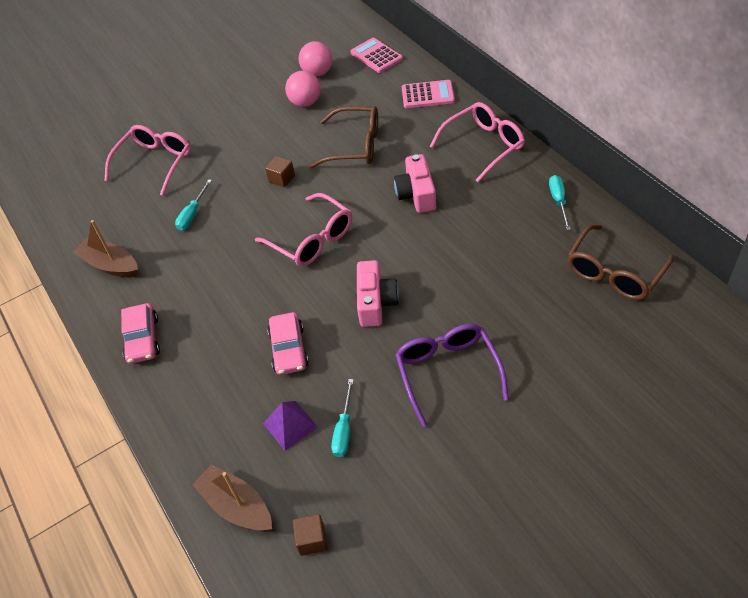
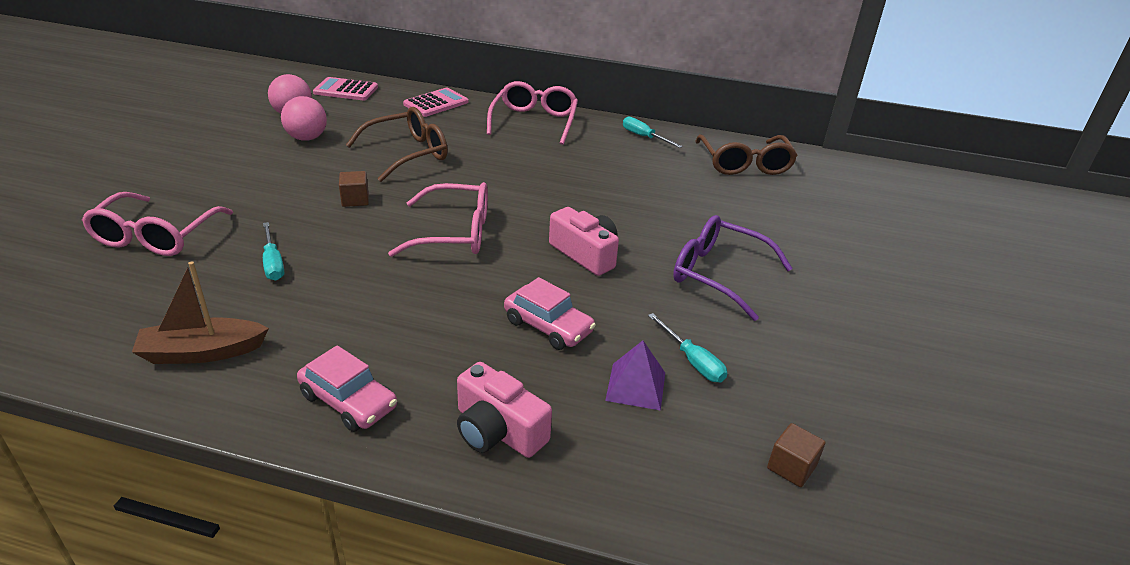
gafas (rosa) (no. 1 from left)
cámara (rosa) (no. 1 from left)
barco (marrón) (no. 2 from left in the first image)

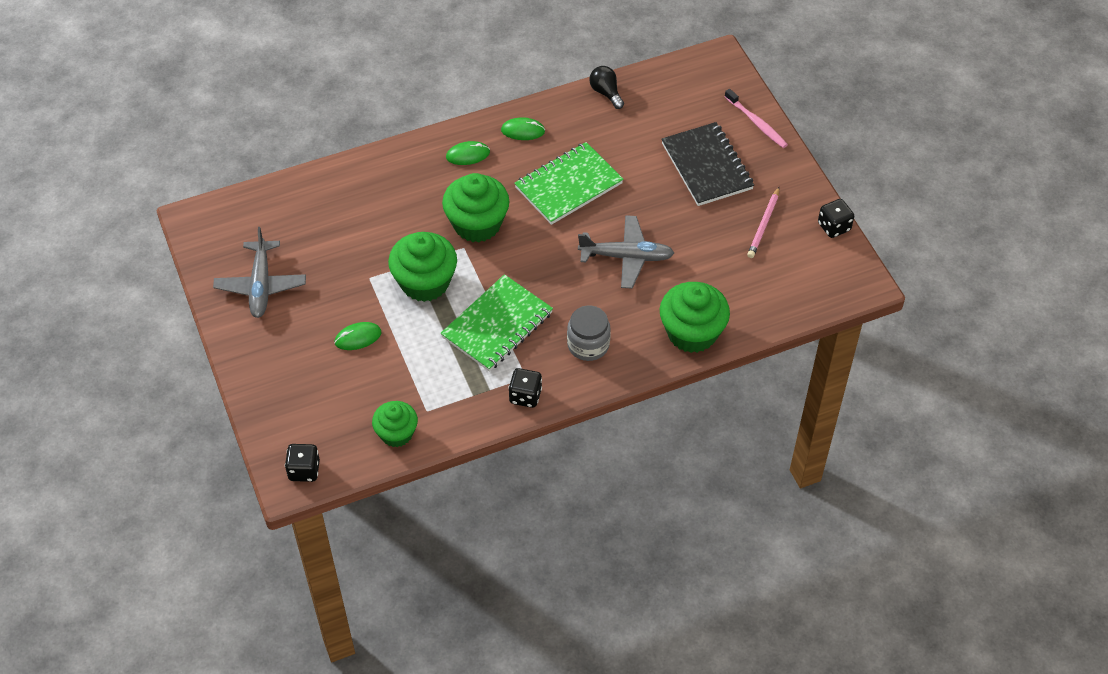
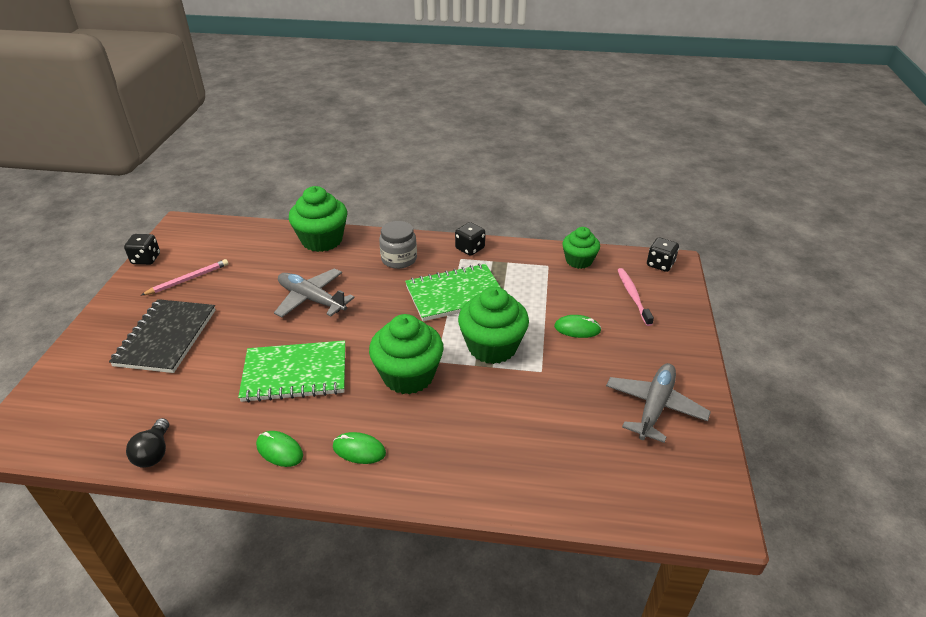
cepillo de dientes (rosa)

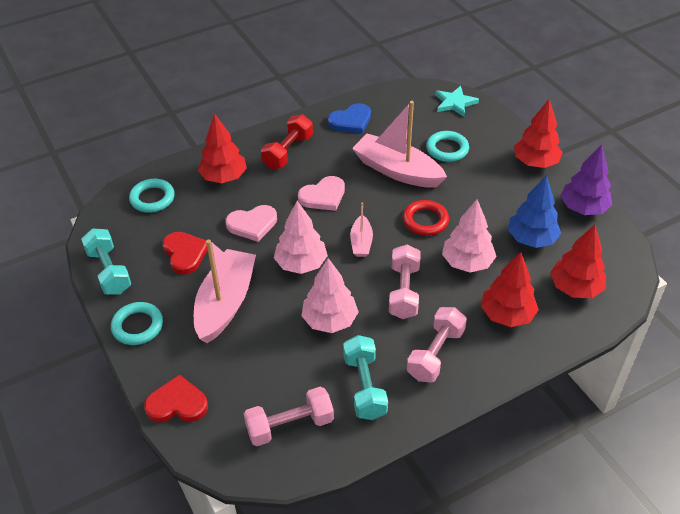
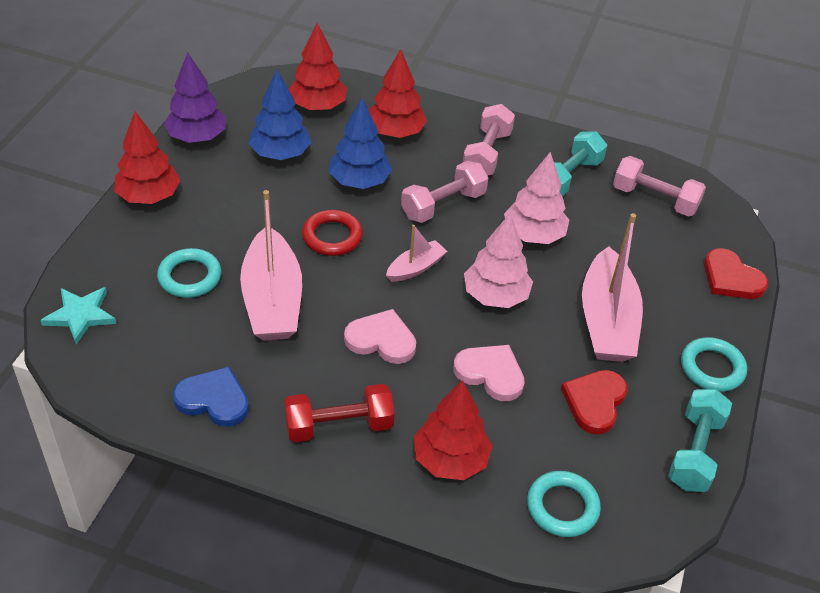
árbol (azul) (no. 2 from left)
barco (rosa) (no. 3 from left)
mancuerna (rosa) (no. 2 from left)

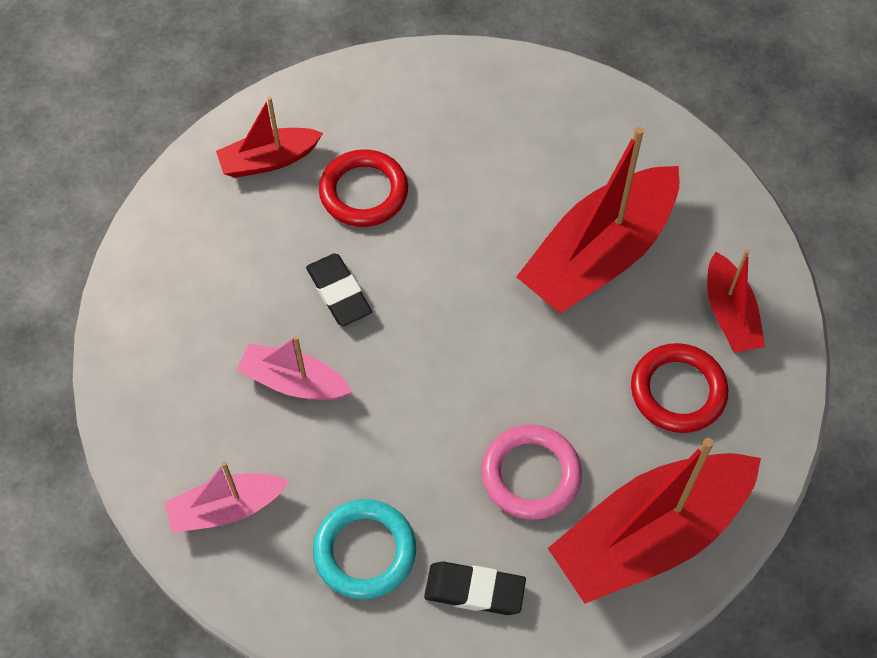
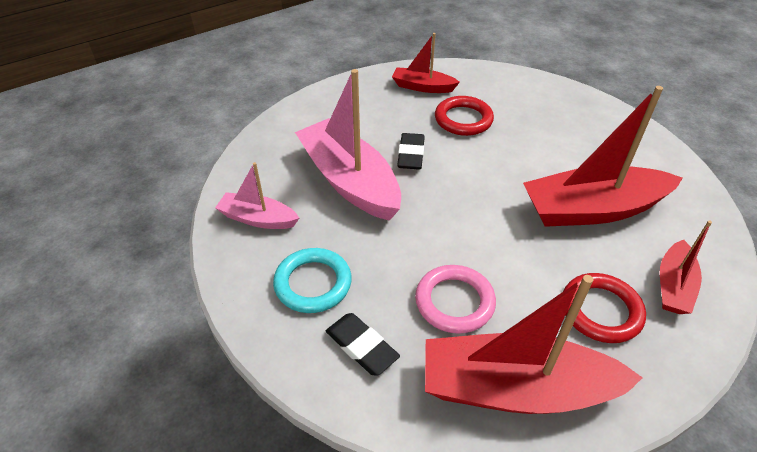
barco (rosa) (no. 2 from left)

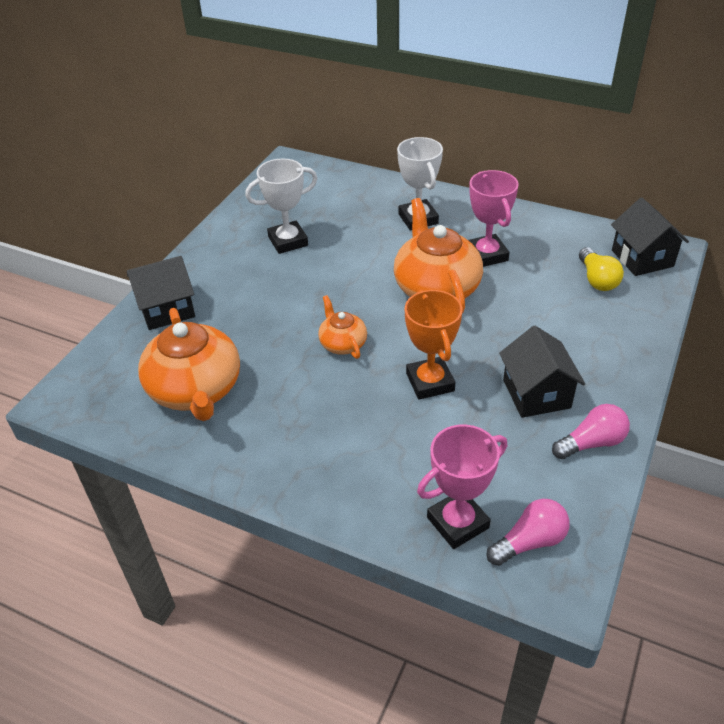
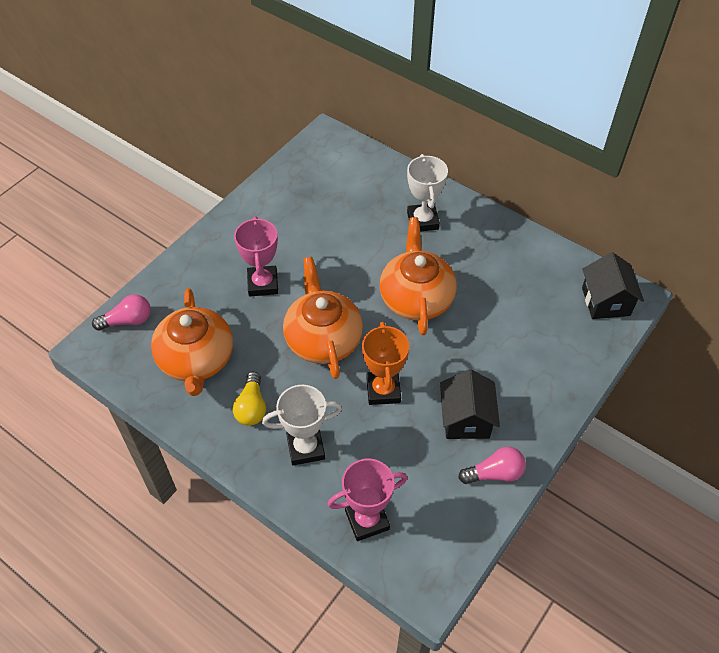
trofeo (blanco) (no. 1 from left)
trofeo (rosa) (no. 1 from left)
bombilla (amarillo)
casa (negro) (no. 1 from left in the first image)
tetera (naranja) (no. 2 from left)
bombilla (rosa) (no. 1 from left)

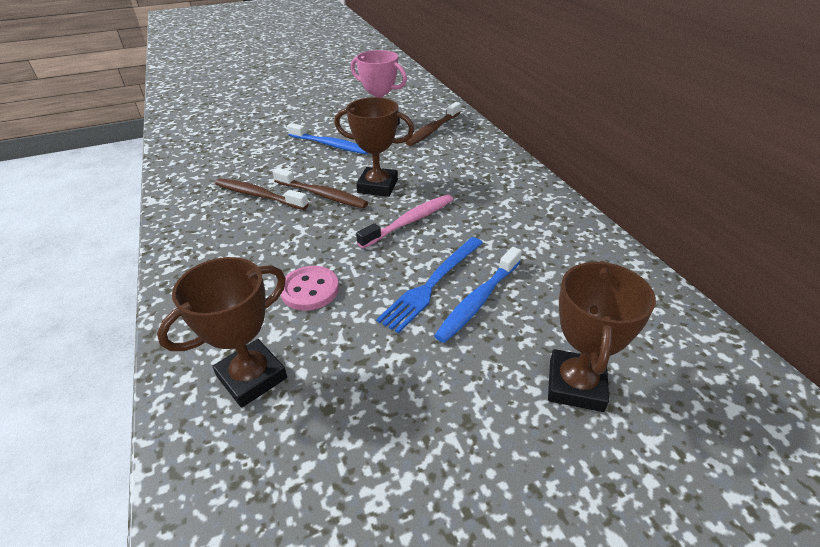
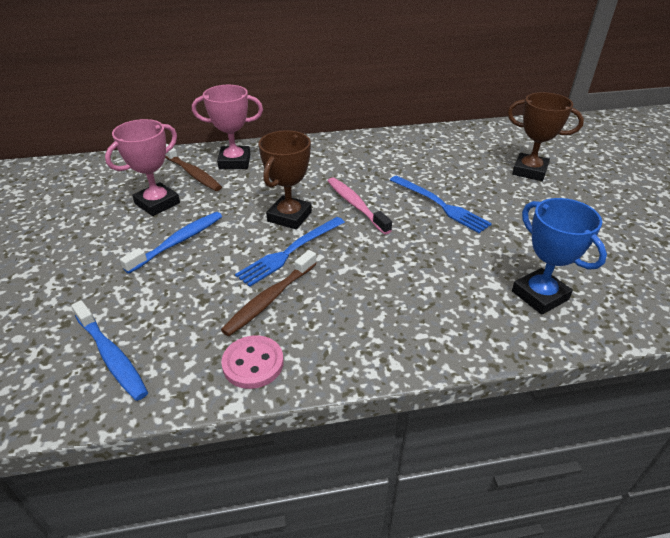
tenedor (azul) (no. 1 from left)
cepillo de dientes (azul) (no. 1 from left)
trofeo (azul)
botón (rosa)
trofeo (rosa) (no. 2 from left)

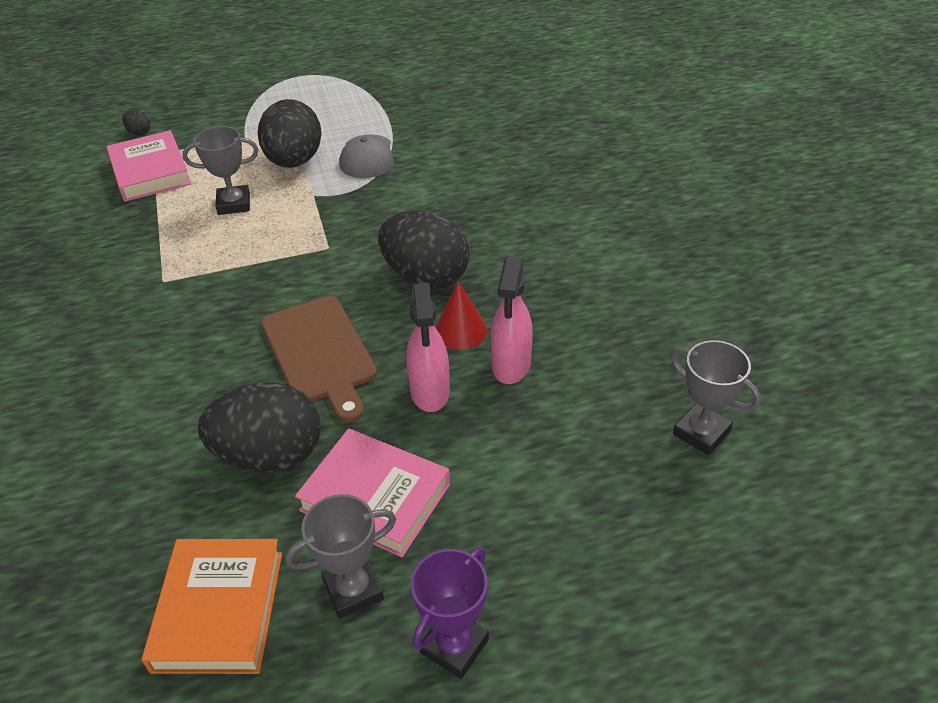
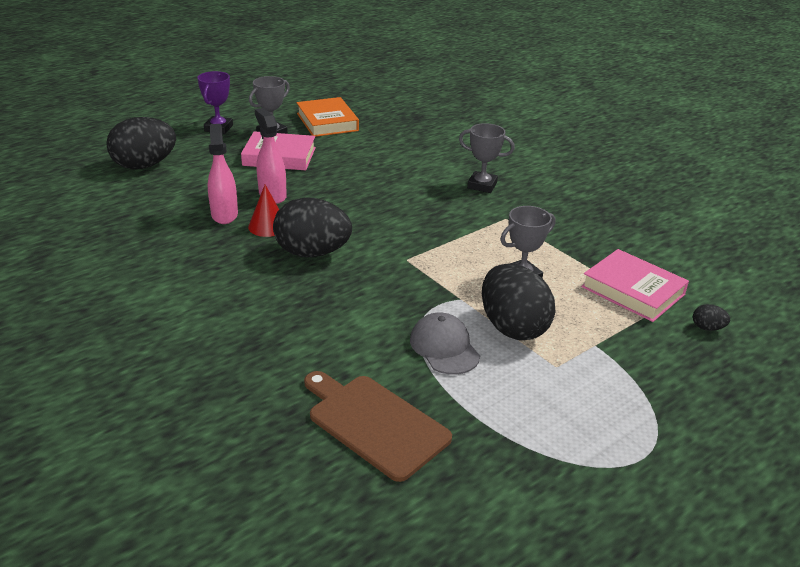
tabla de cortar (marrón)
trofeo (gris) (no. 2 from left)
huevo (negro) (no. 1 from left)

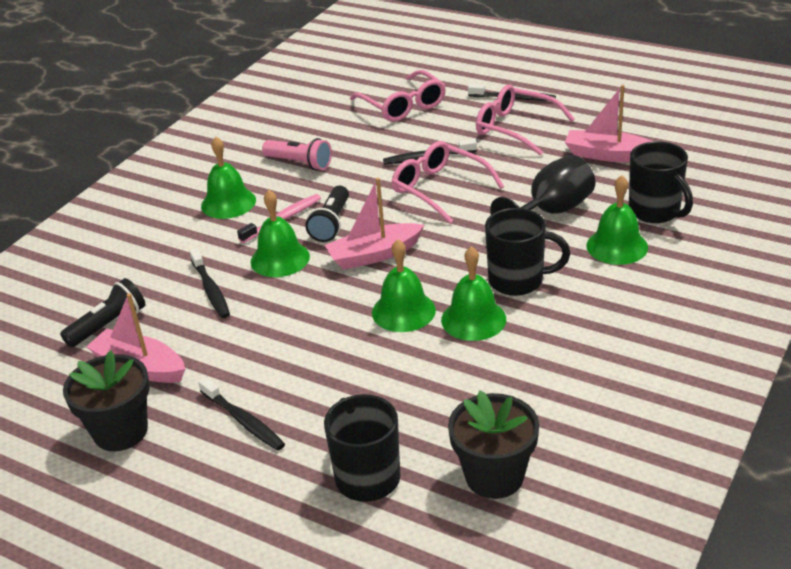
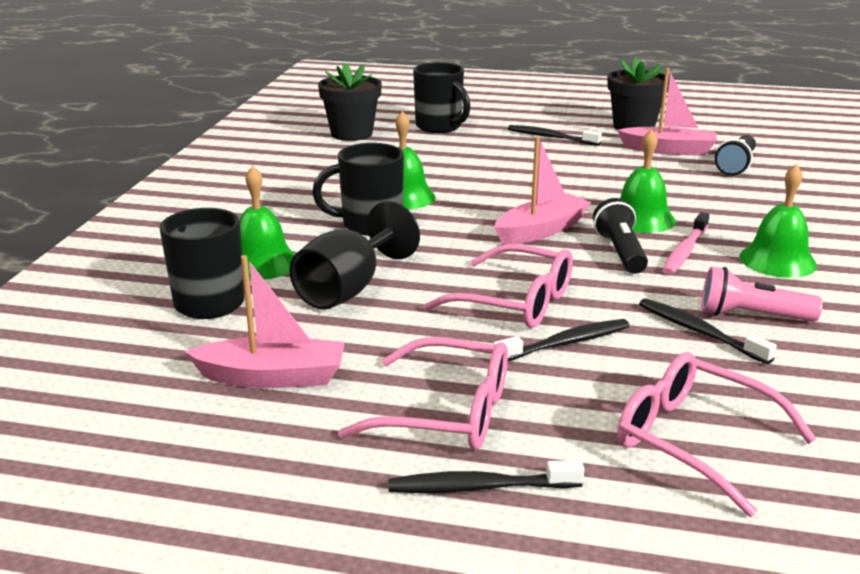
campana (verde) (no. 3 from left in the first image)
cepillo de dientes (negro) (no. 4 from left)

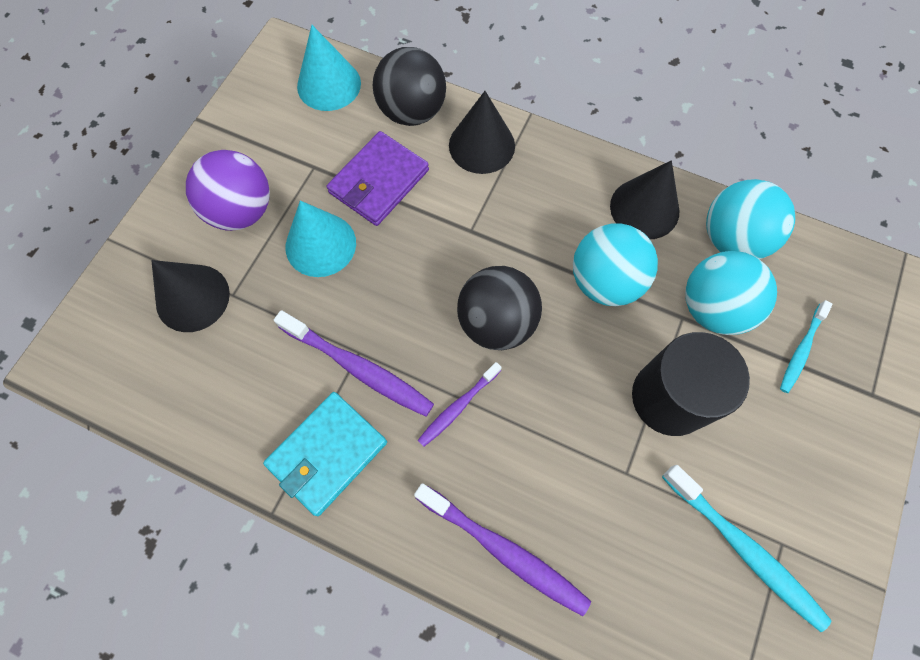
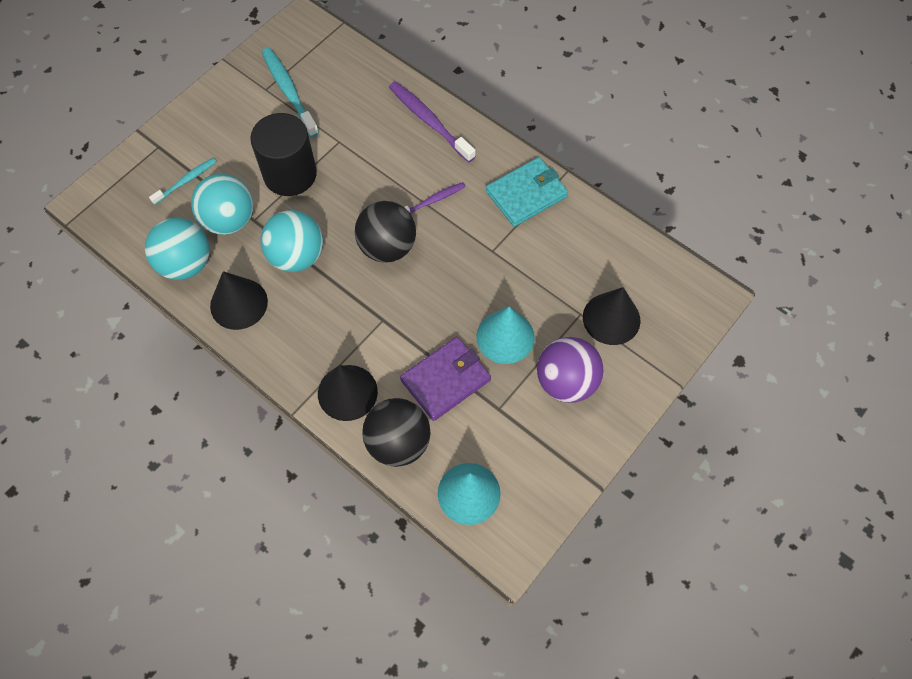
cepillo de dientes (morado) (no. 1 from left in the first image)

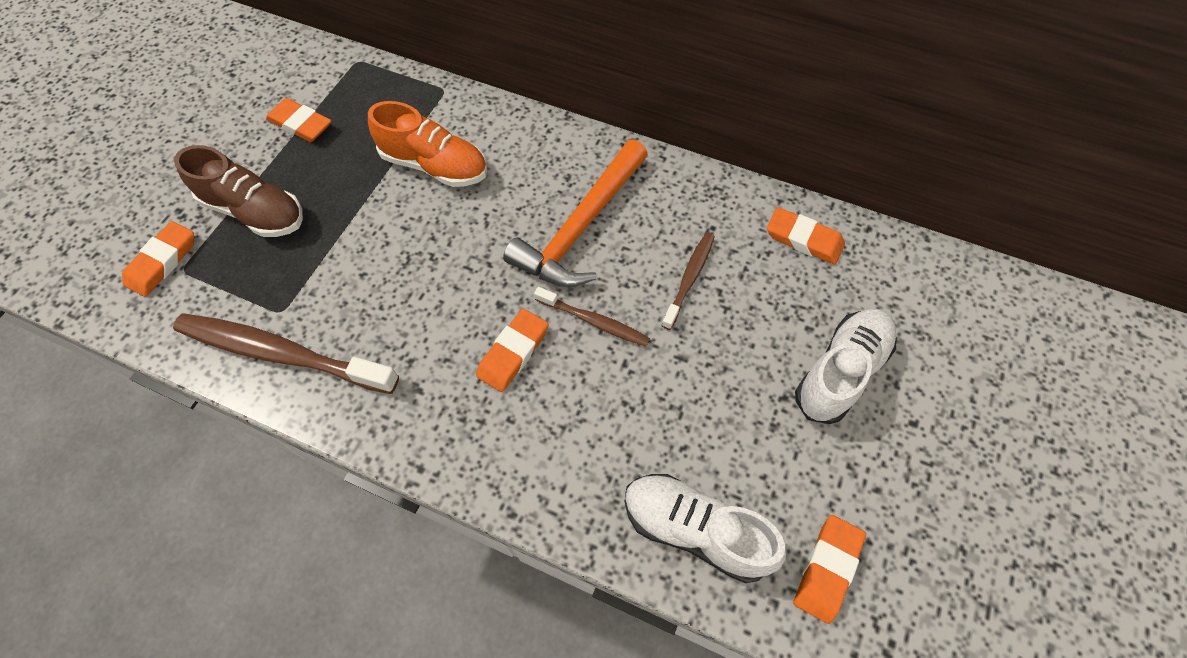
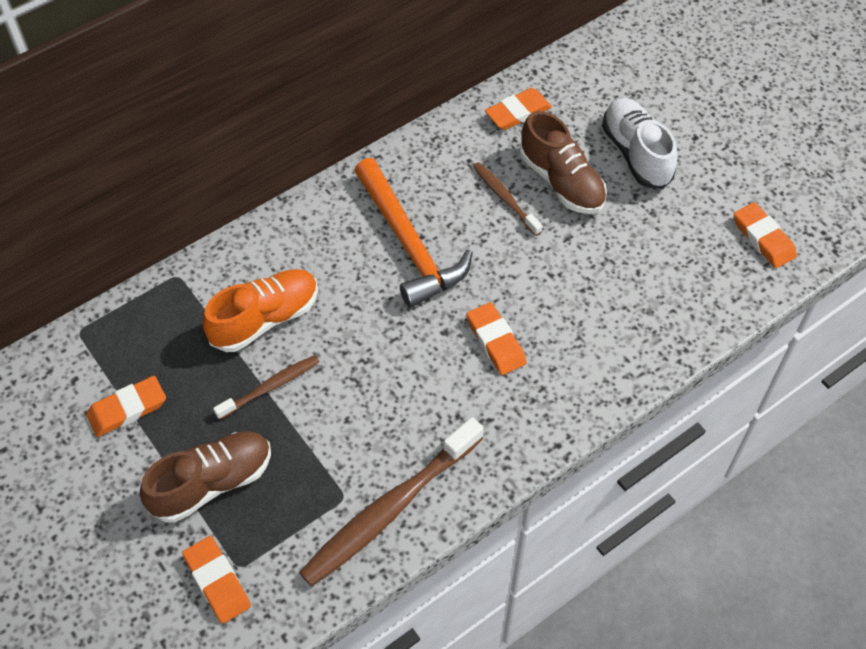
cepillo de dientes (marrón) (no. 1 from left)
zapato (blanco) (no. 1 from left in the first image)
zapato (marrón) (no. 2 from left)

